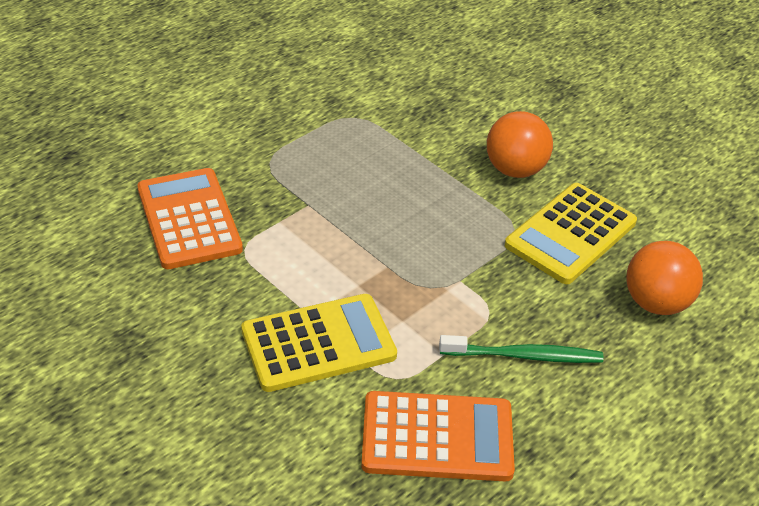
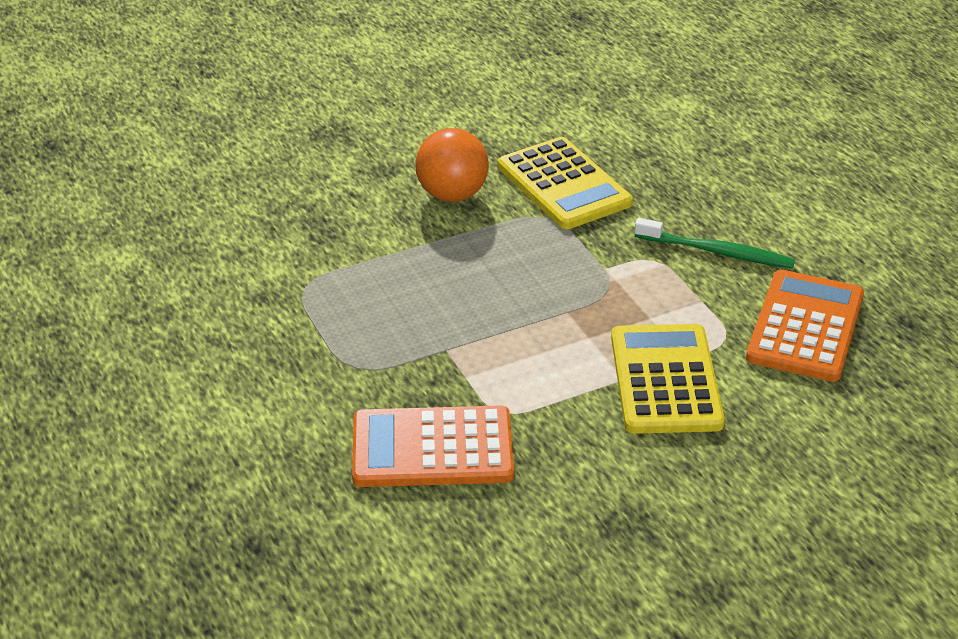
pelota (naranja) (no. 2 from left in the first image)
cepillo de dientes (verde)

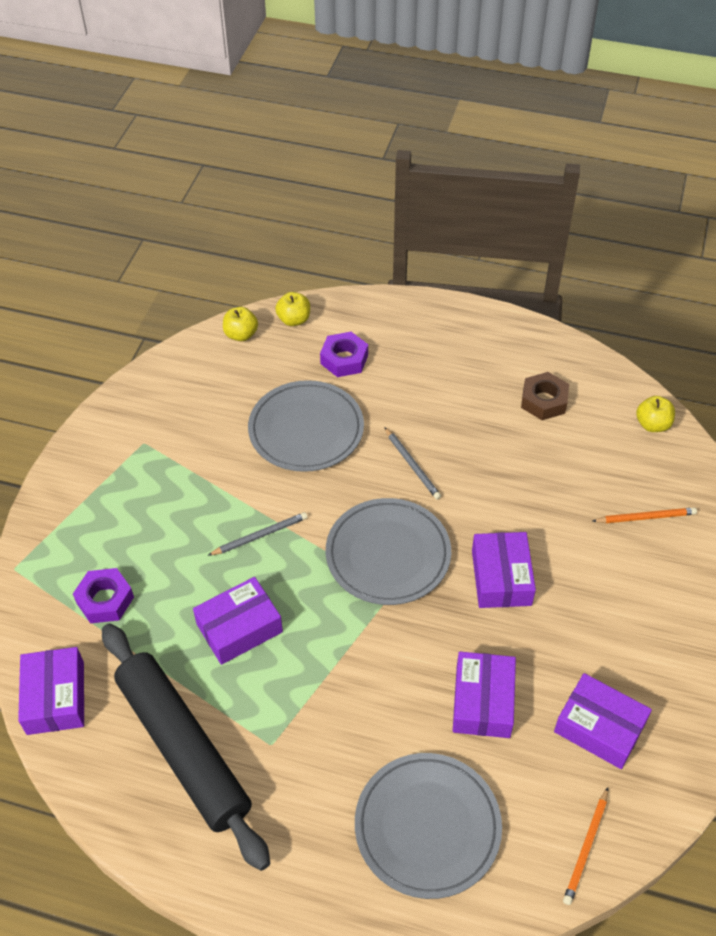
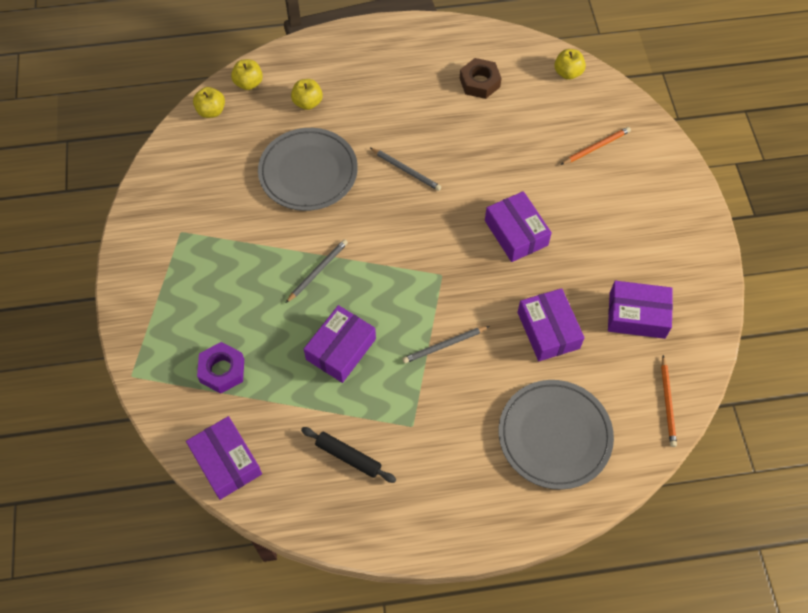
manzana (amarillo) (no. 3 from left)
plato (gris) (no. 2 from left in the first image)
rodillo (negro)
lápiz (gris) (no. 3 from left)

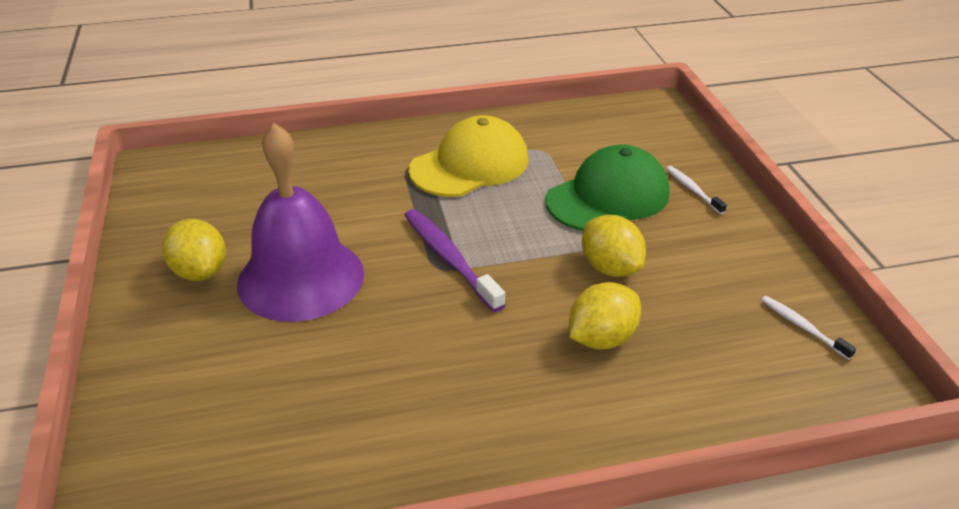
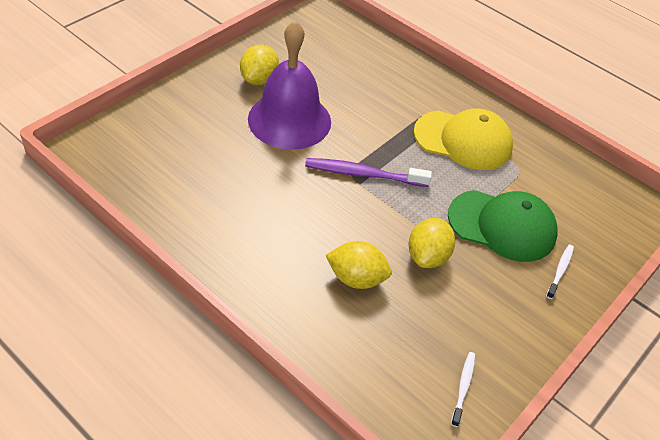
cepillo de dientes (morado)

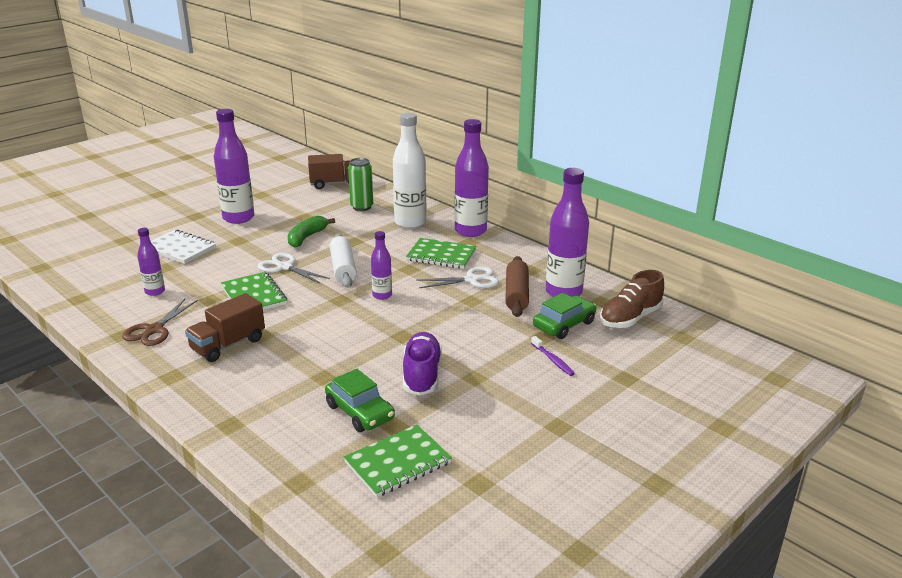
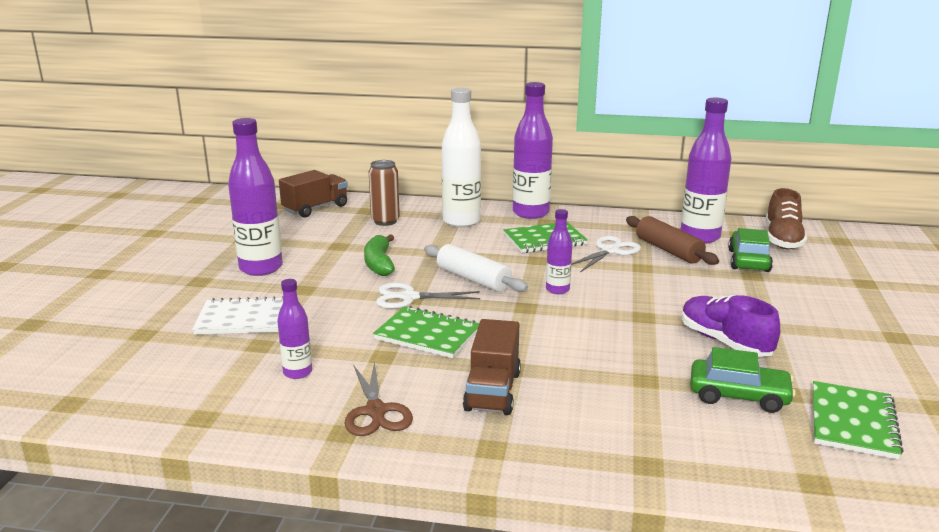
lata (marrón)
cepillo de dientes (morado)

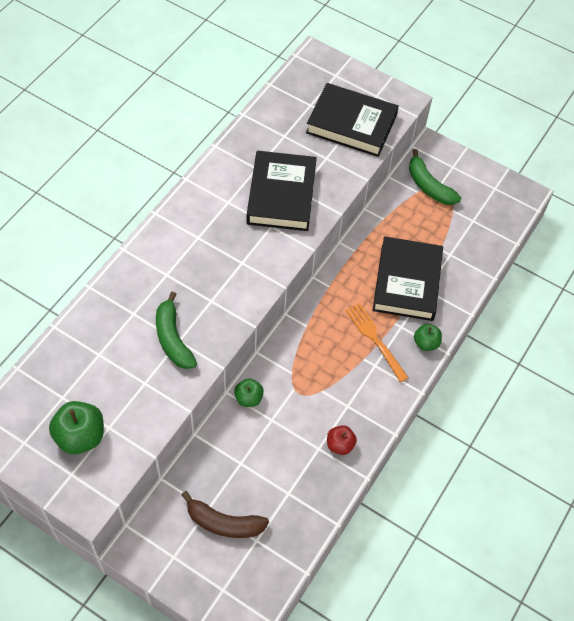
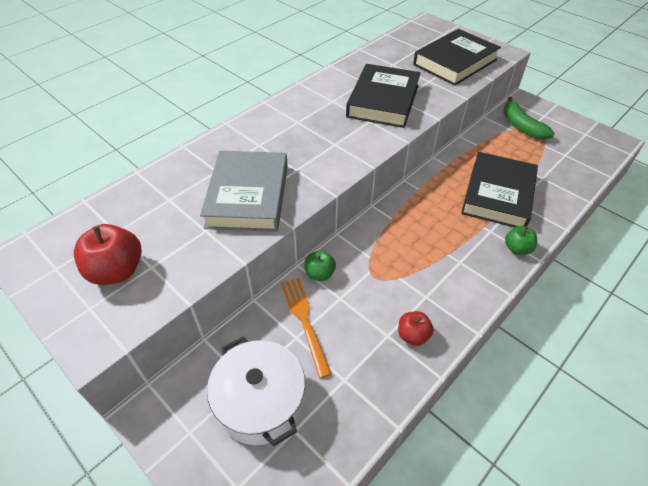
libro (negro) (no. 2 from left)
libro (gris)
tenedor (naranja)
manzana (rojo) (no. 1 from left)
olla (blanco)

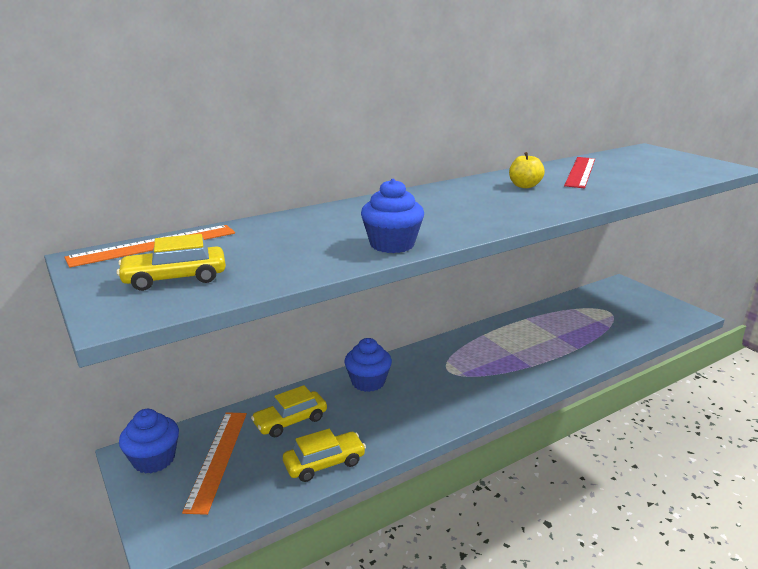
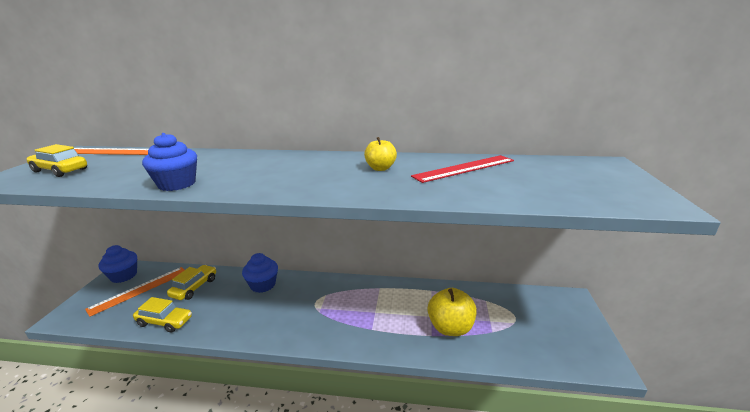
coche (amarillo) (no. 3 from left)
manzana (amarillo) (no. 2 from left)

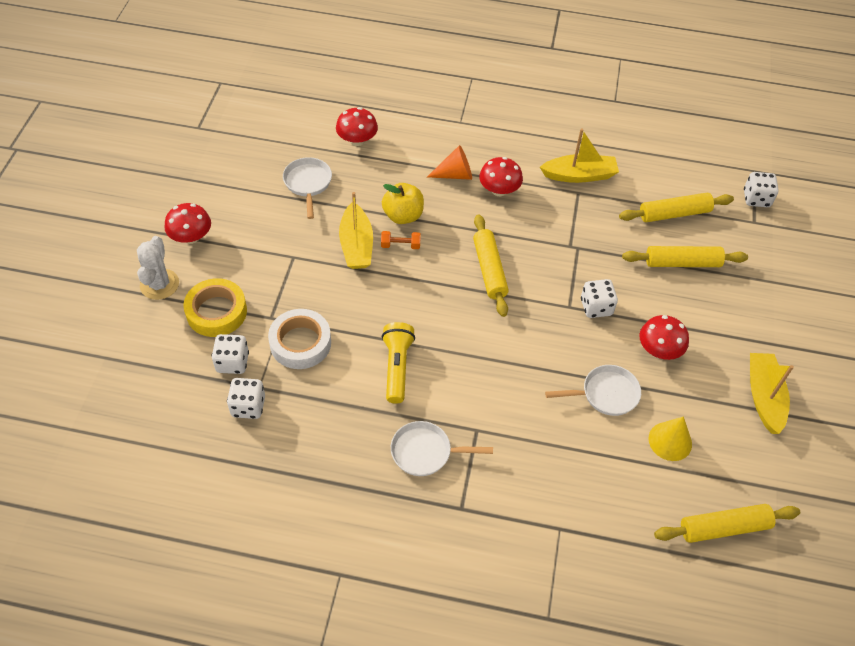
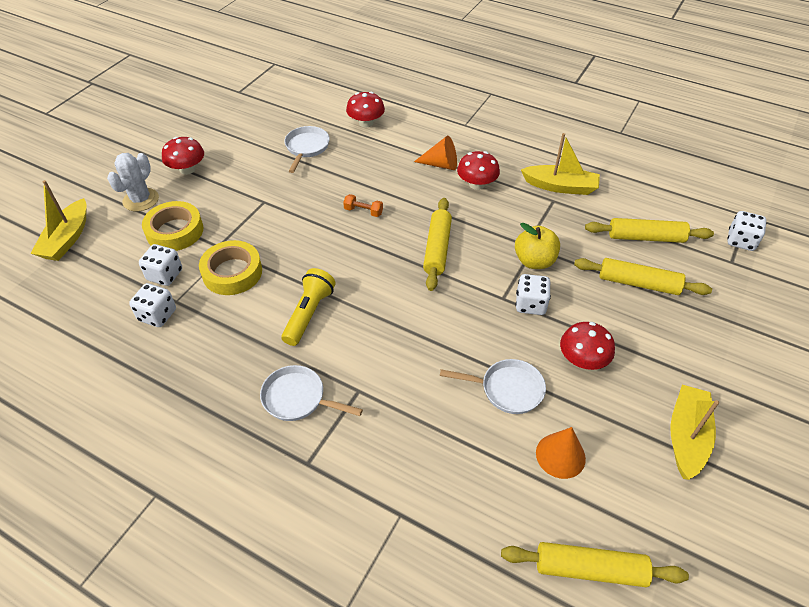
manzana (amarillo)
barco (amarillo) (no. 1 from left)
cinta adhesiva (amarillo) (no. 2 from left)
cono (naranja) (no. 2 from left)

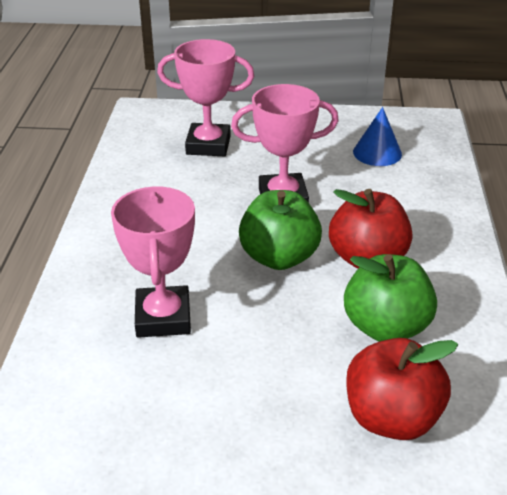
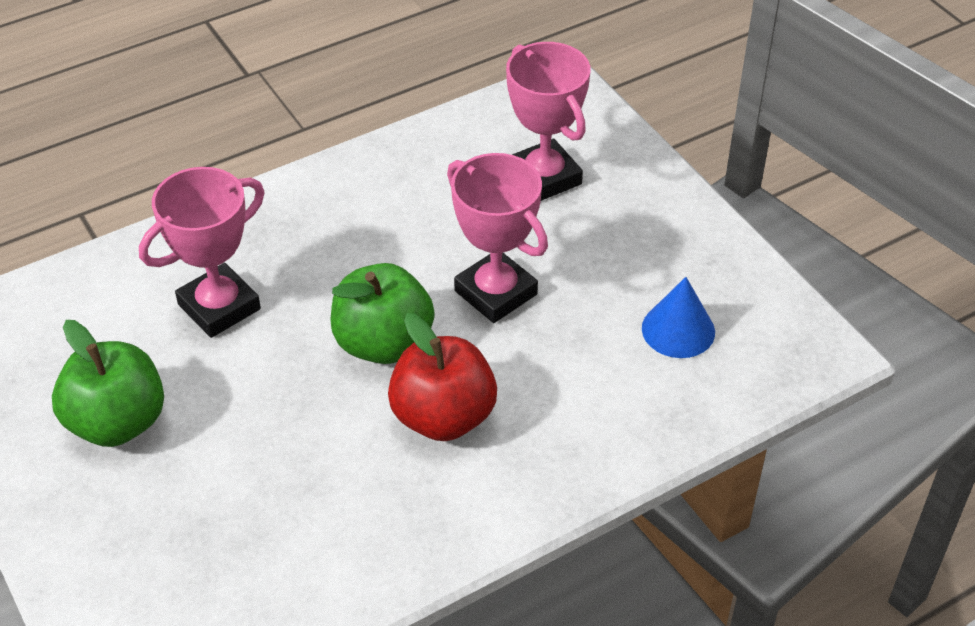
manzana (verde) (no. 1 from left)
manzana (rojo) (no. 2 from left in the first image)

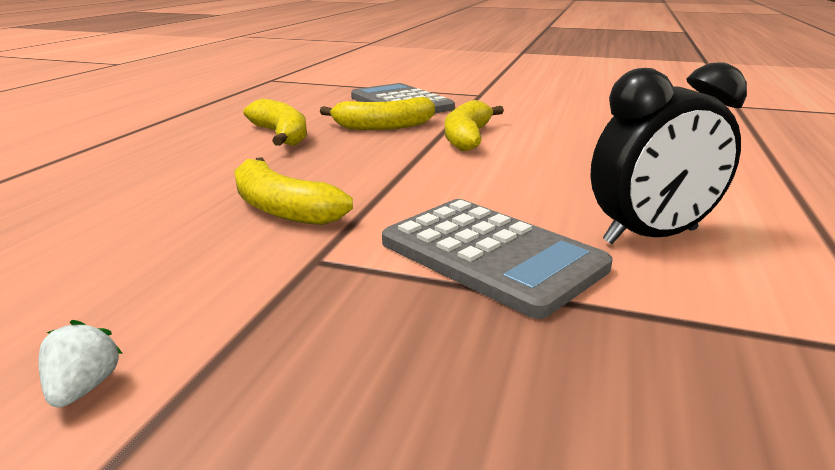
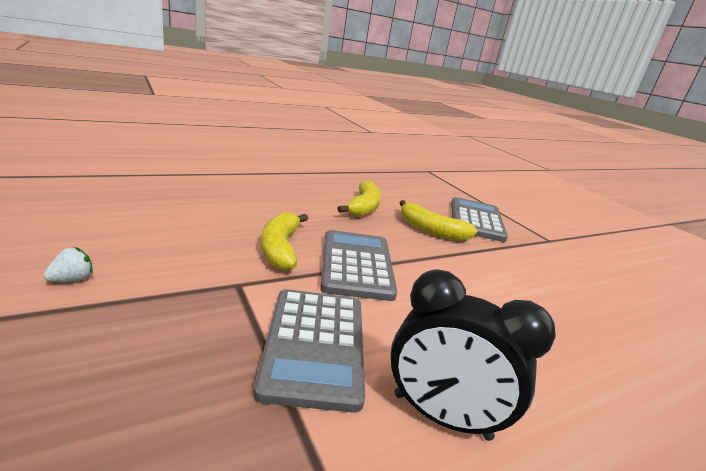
plátano (amarillo) (no. 4 from left in the first image)
calculadora (gris) (no. 2 from left)

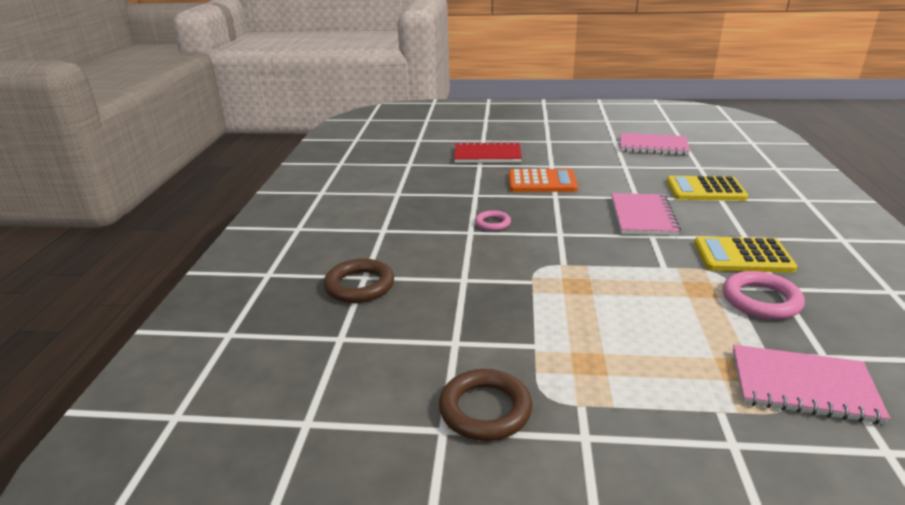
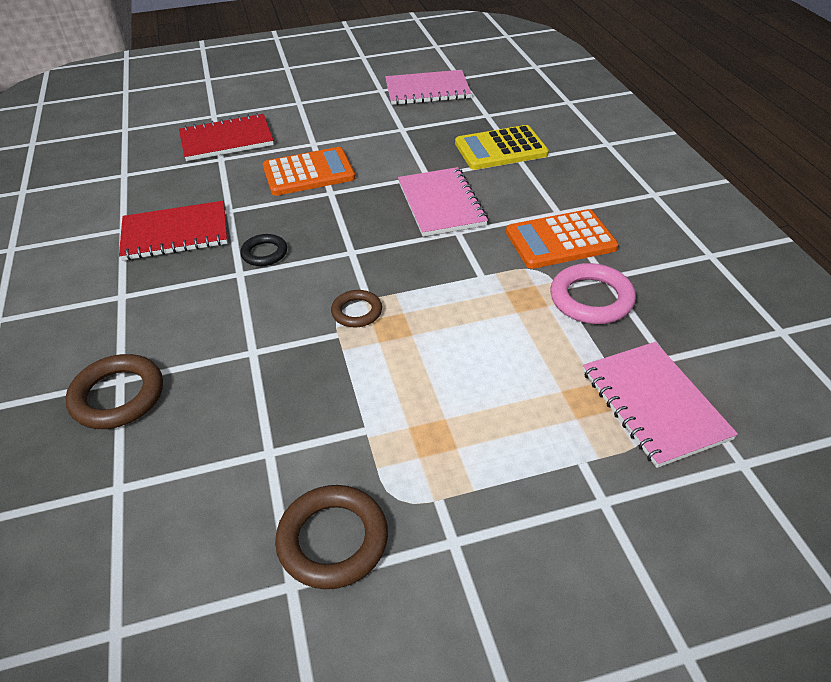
anillo (negro)
calculadora (naranja) (no. 2 from left)
cuaderno (rosa) (no. 3 from left)
cuaderno (rojo) (no. 1 from left)
anillo (marrón) (no. 3 from left)

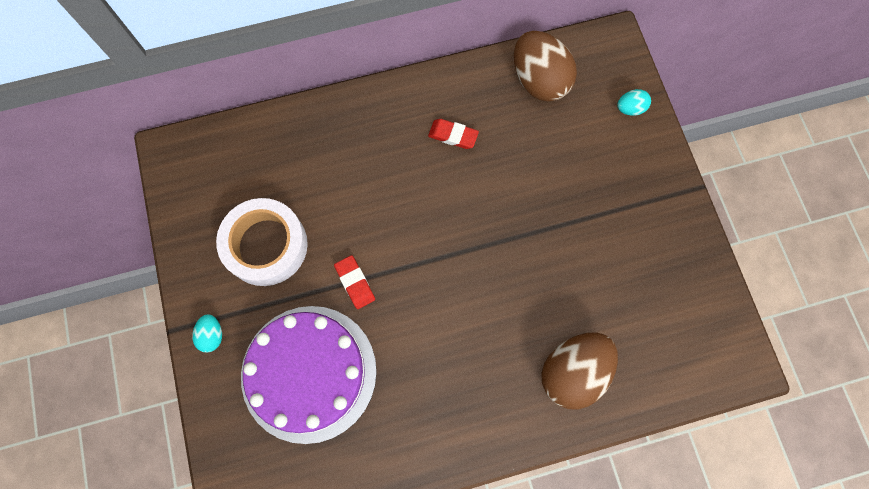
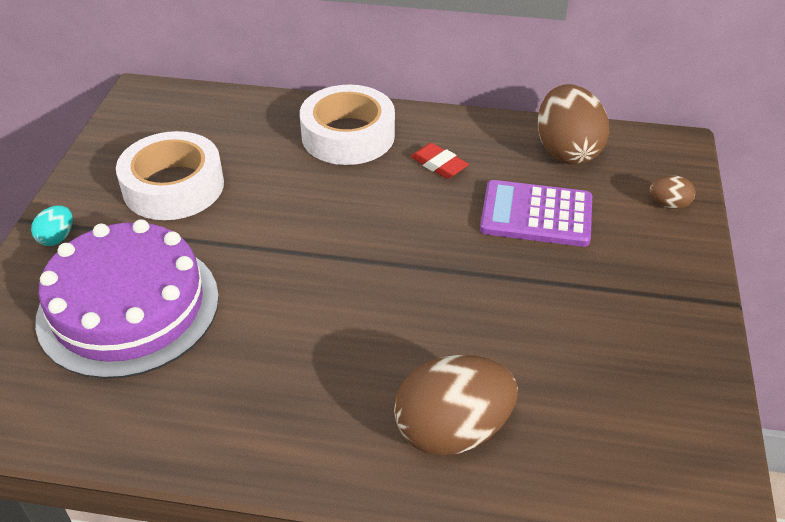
huevo (marrón) (no. 3 from left)
goma de borrar (rojo) (no. 1 from left in the first image)
cinta adhesiva (blanco) (no. 2 from left)
calculadora (morado)

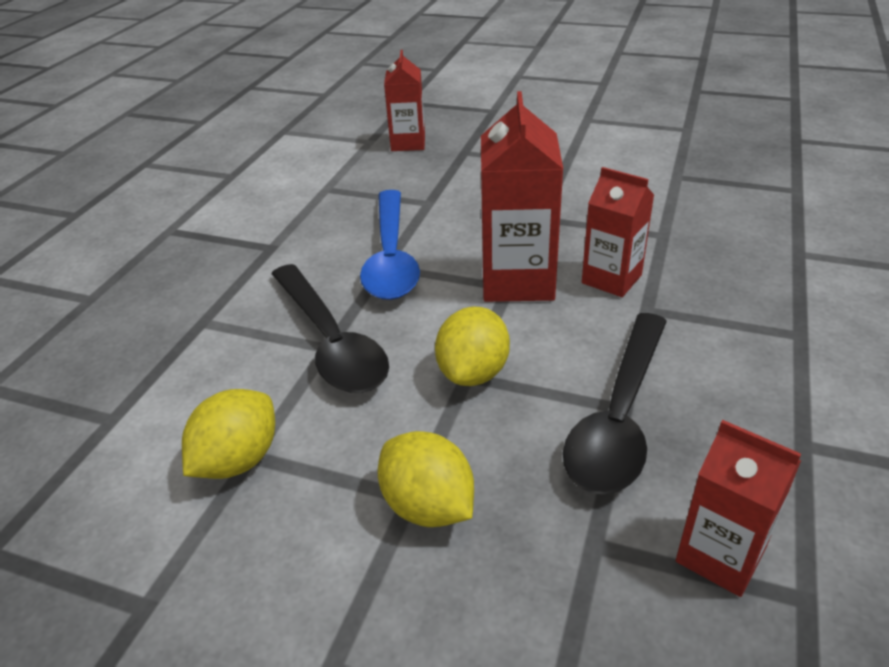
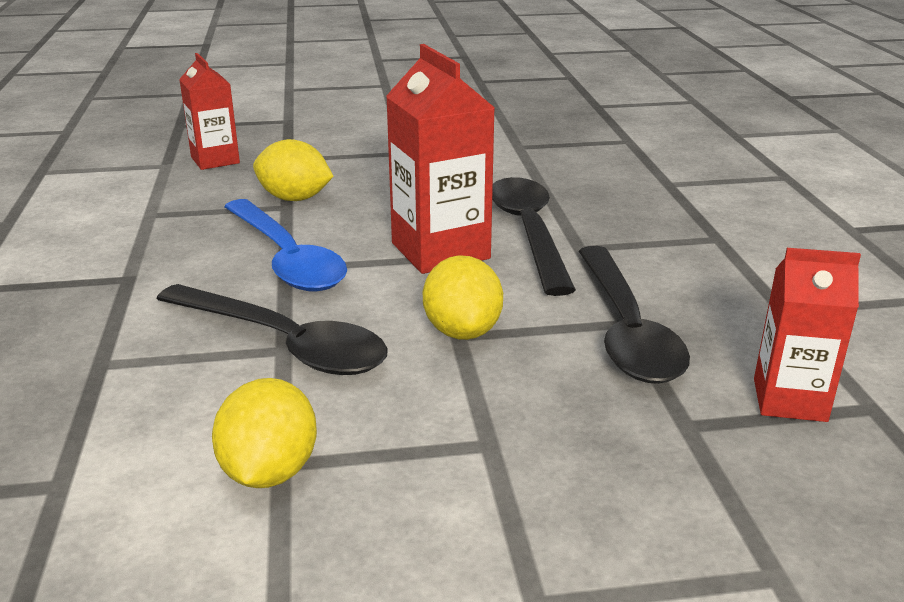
cuchara (negro) (no. 2 from left)
limón (amarillo) (no. 2 from left)

